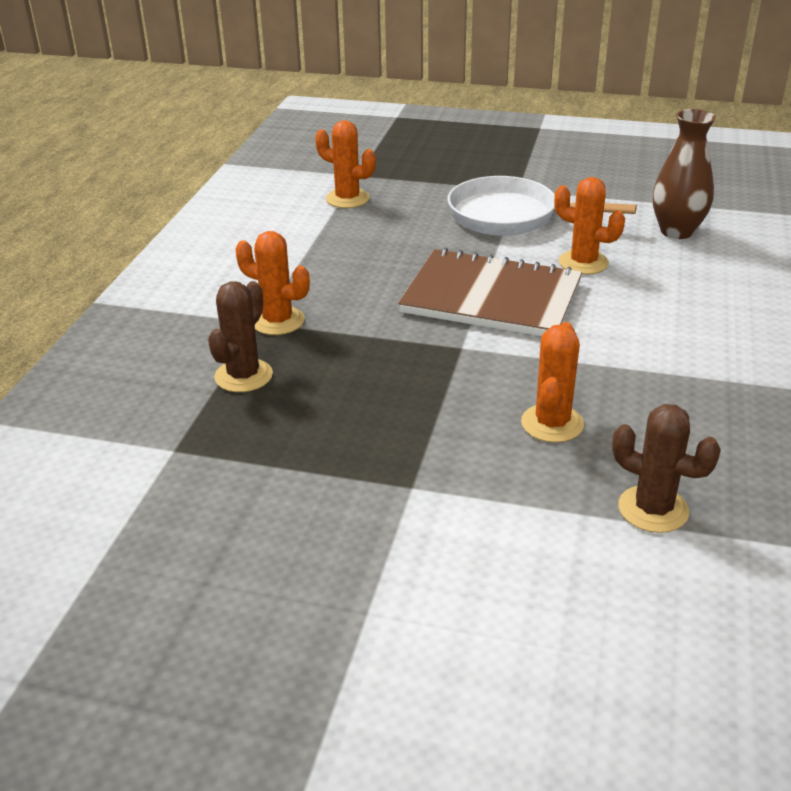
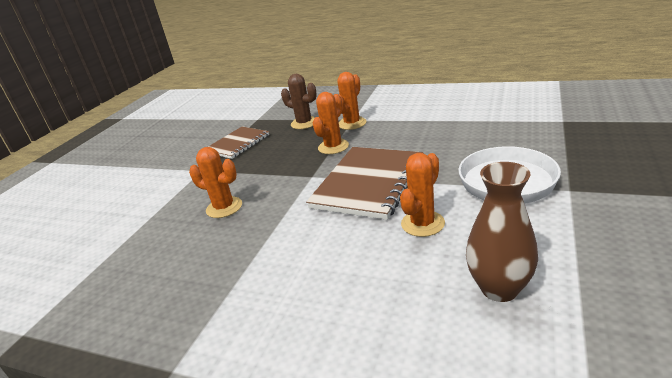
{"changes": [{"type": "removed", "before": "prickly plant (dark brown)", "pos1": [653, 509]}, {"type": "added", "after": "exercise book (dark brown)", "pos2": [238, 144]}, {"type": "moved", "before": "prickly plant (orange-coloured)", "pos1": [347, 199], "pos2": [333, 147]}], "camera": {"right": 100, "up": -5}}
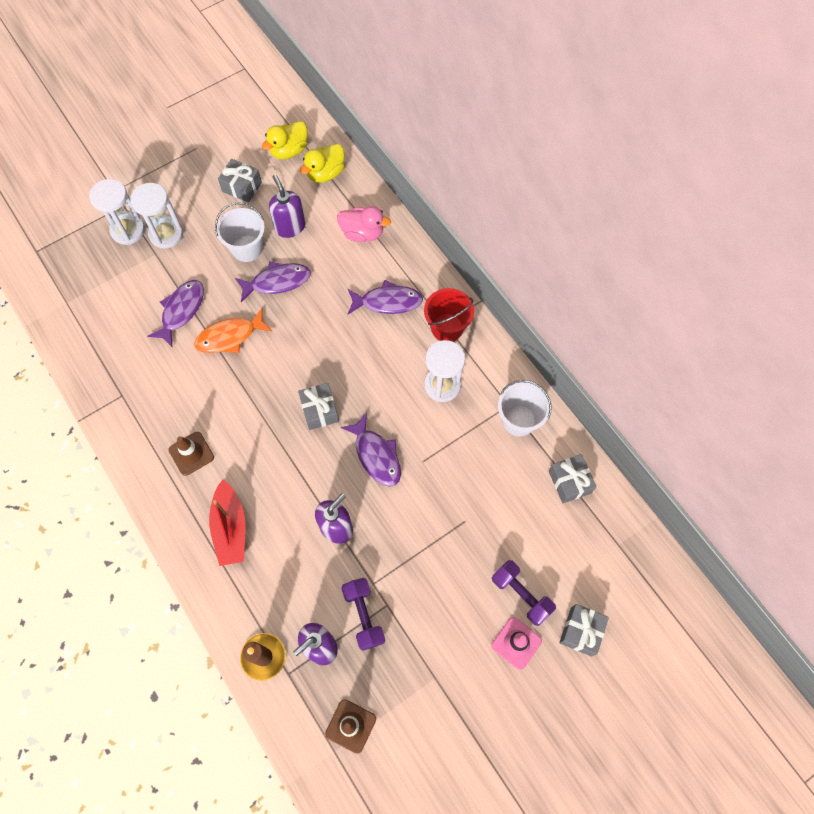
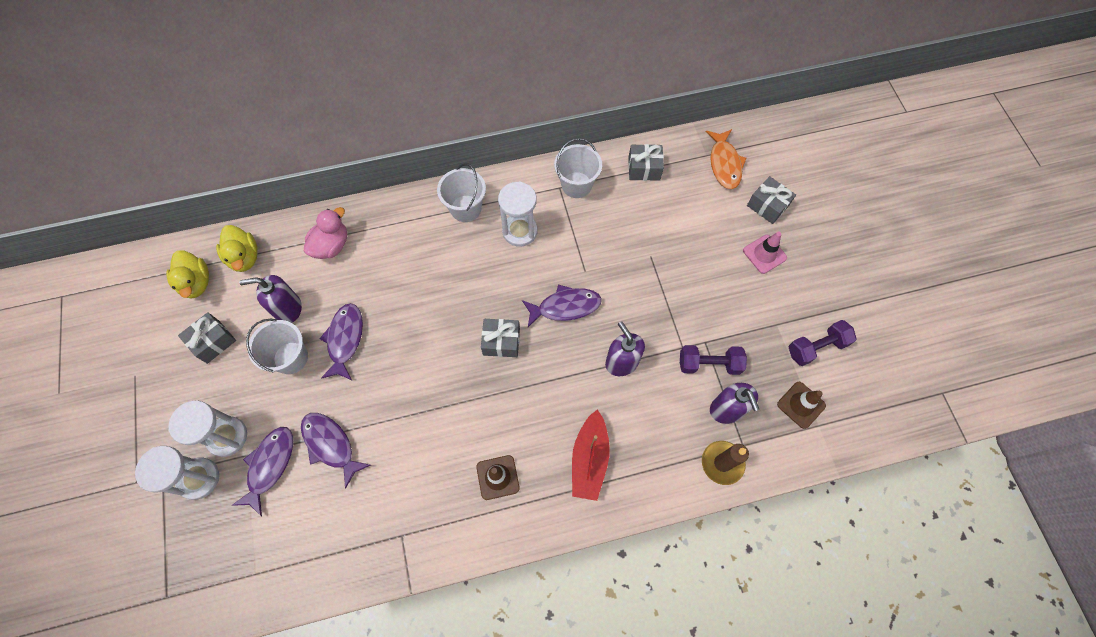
{"changes": [{"type": "moved", "before": "fish (orange-coloured)", "pos1": [230, 336], "pos2": [724, 164]}, {"type": "moved", "before": "fish (purple)", "pos1": [388, 302], "pos2": [270, 465]}, {"type": "moved", "before": "hand weight (purple)", "pos1": [521, 594], "pos2": [816, 347]}, {"type": "recoloured", "before": "sand bucket (red)", "after": "sand bucket (white)", "pos1": [447, 328], "pos2": [466, 208]}, {"type": "turned", "before": "boat (red)", "pos1": [230, 528], "pos2": [589, 459], "turn": 90}], "camera": {"right": -70, "up": 0}}
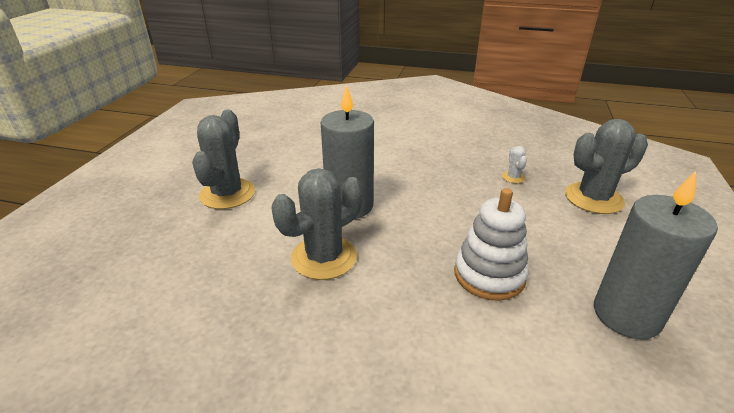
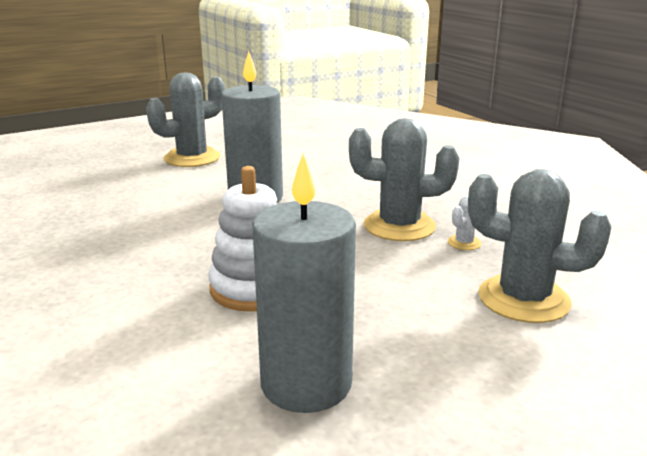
{"changes": [{"type": "moved", "before": "prickly plant (grey)", "pos1": [324, 257], "pos2": [399, 226]}], "camera": {"right": 45, "up": -10}}
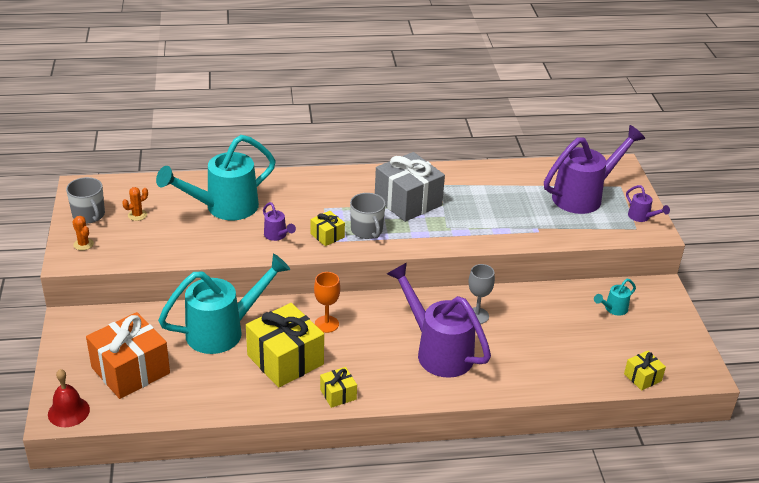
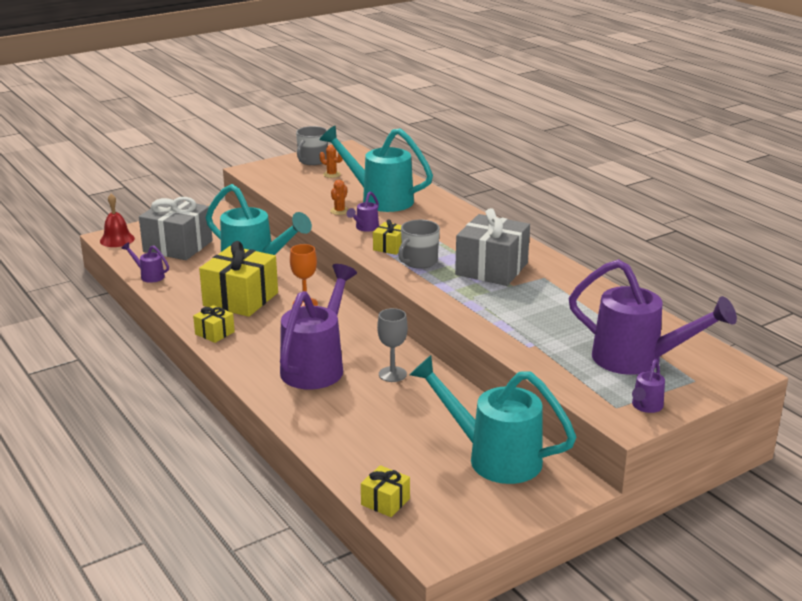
{"changes": [{"type": "added", "after": "sprinkling can (purple)", "pos2": [149, 276]}, {"type": "moved", "before": "prickly plant (orange-coloured)", "pos1": [83, 244], "pos2": [339, 211]}, {"type": "recoloured", "before": "gift (orange-coloured)", "after": "gift (grey)", "pos1": [130, 370], "pos2": [178, 246]}, {"type": "resized", "before": "sprinkling can (turquoise)", "pos1": [613, 309], "pos2": [493, 457], "scale": 2.31}], "camera": {"right": 65, "up": -10}}
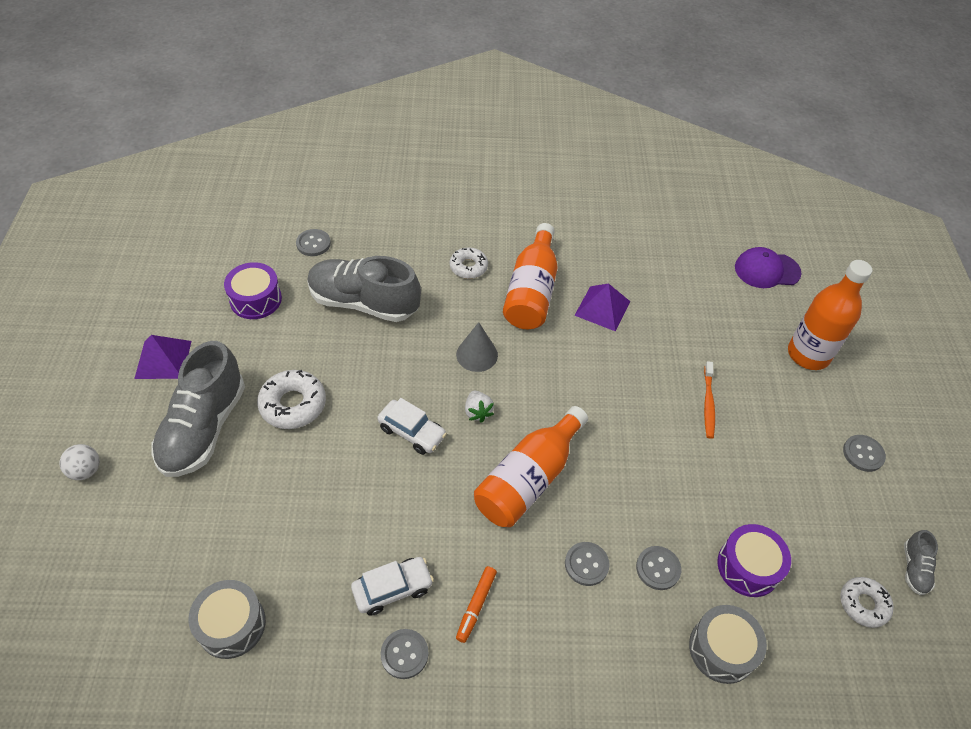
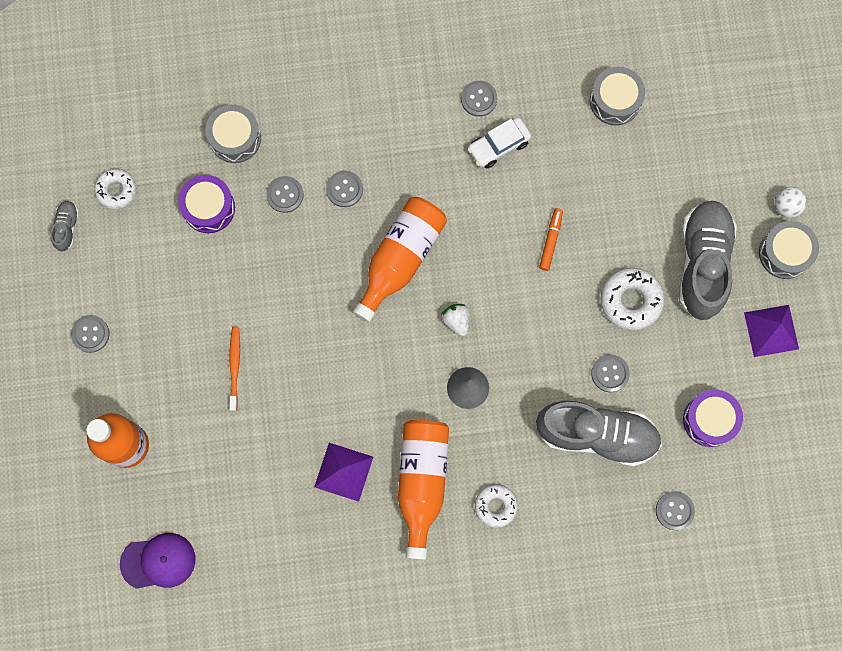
{"changes": [{"type": "removed", "before": "toy car (white)", "pos1": [412, 432]}, {"type": "added", "after": "shirt button (grey)", "pos2": [610, 373]}, {"type": "added", "after": "drum (grey)", "pos2": [785, 253]}, {"type": "moved", "before": "marker pen (orange-coloured)", "pos1": [476, 606], "pos2": [551, 241]}], "camera": {"right": 175, "up": 25}}
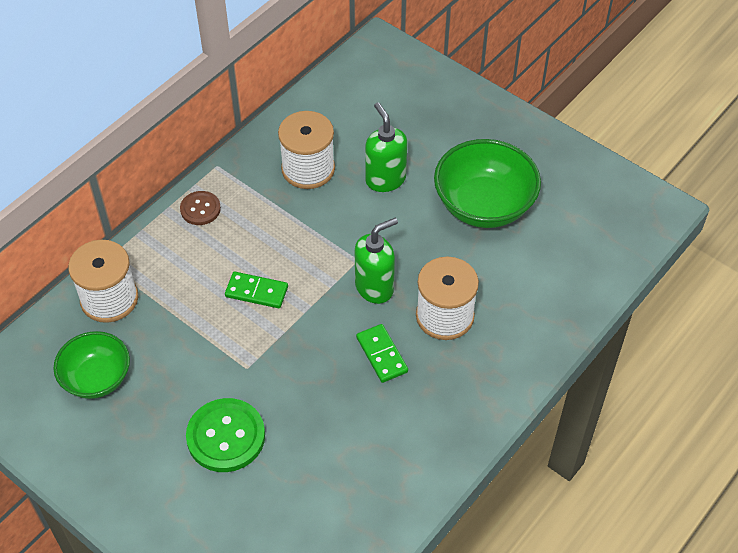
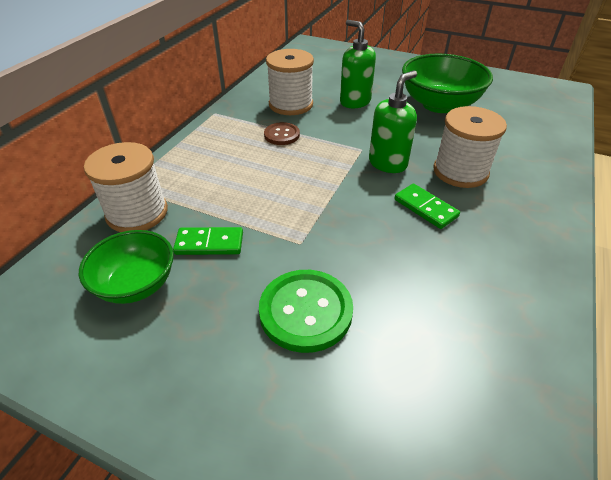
{"changes": [{"type": "moved", "before": "shirt button (dark brown)", "pos1": [200, 209], "pos2": [282, 135]}, {"type": "moved", "before": "domino piece (leaf-green)", "pos1": [256, 291], "pos2": [209, 243]}], "camera": {"right": -15, "up": -10}}
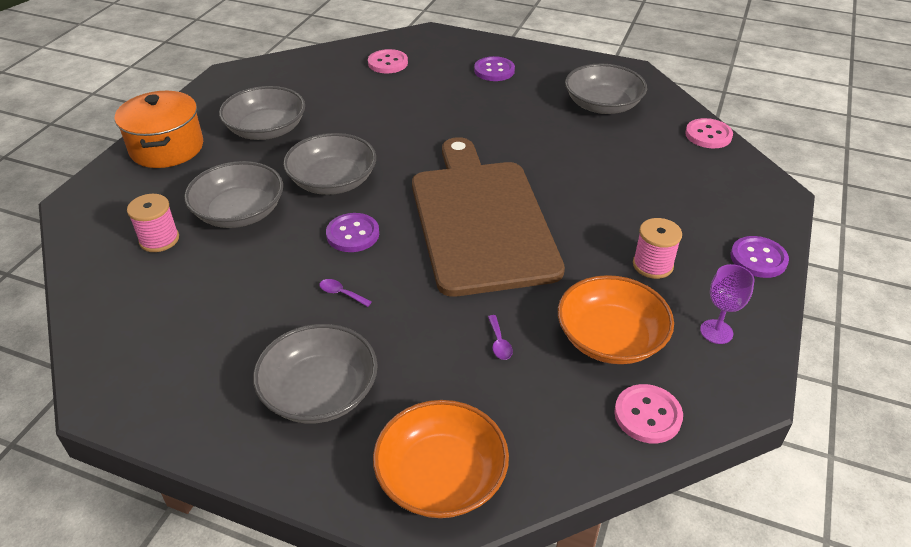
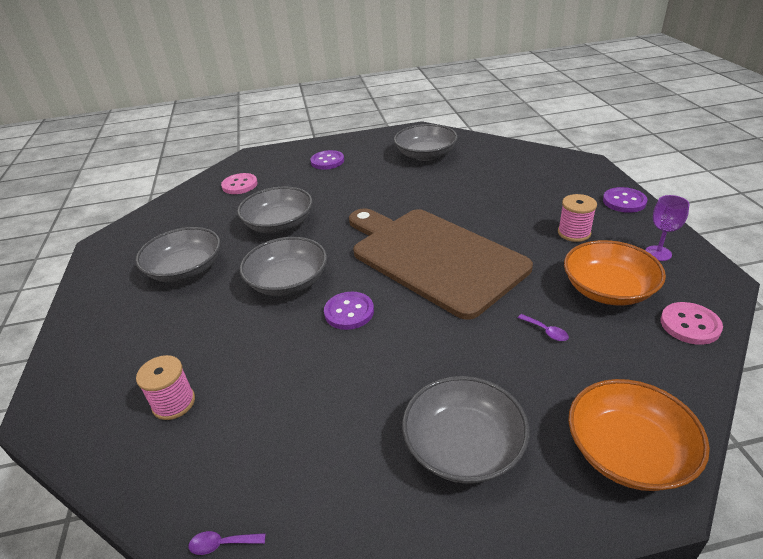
{"changes": [{"type": "removed", "before": "pot (orange-coloured)", "pos1": [167, 148]}, {"type": "removed", "before": "shirt button (rosy)", "pos1": [708, 135]}, {"type": "moved", "before": "bowl (grey)", "pos1": [239, 212], "pos2": [279, 224]}, {"type": "moved", "before": "tablespoon (purple)", "pos1": [341, 293], "pos2": [222, 544]}], "camera": {"right": -30, "up": -5}}
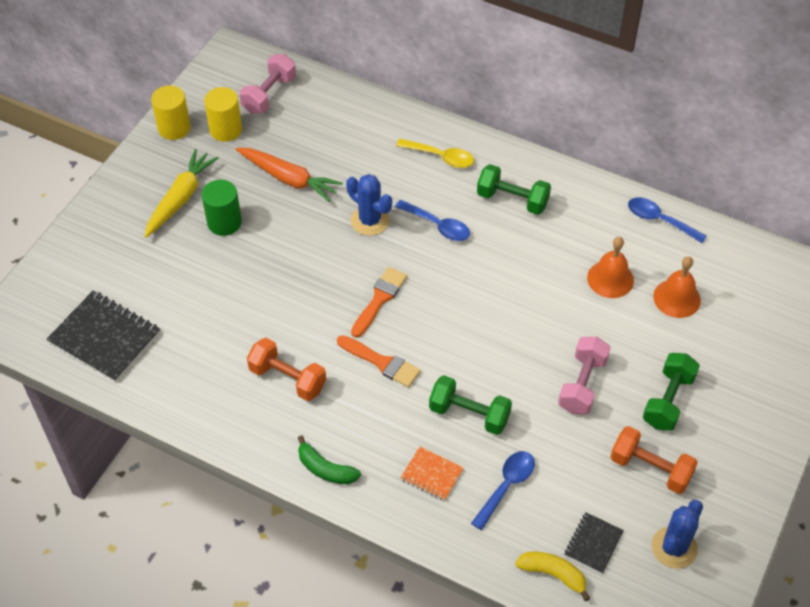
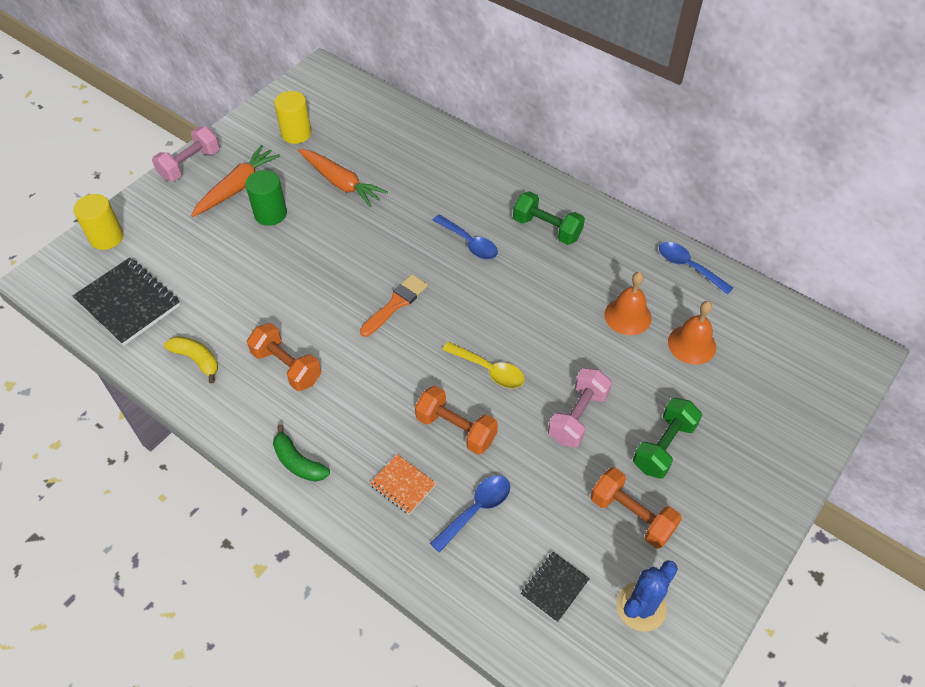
{"changes": [{"type": "removed", "before": "paintbrush (orange-coloured)", "pos1": [382, 362]}, {"type": "removed", "before": "prickly plant (cobalt)", "pos1": [370, 220]}, {"type": "moved", "before": "cylinder (golden)", "pos1": [174, 128], "pos2": [106, 237]}, {"type": "moved", "before": "hand weight (rosy)", "pos1": [269, 94], "pos2": [190, 165]}, {"type": "moved", "before": "tablespoon (golden)", "pos1": [441, 157], "pos2": [489, 370]}, {"type": "moved", "before": "toy banana (golden)", "pos1": [553, 574], "pos2": [197, 360]}, {"type": "recoloured", "before": "carrot (golden)", "after": "carrot (orange-coloured)", "pos1": [180, 198], "pos2": [237, 187]}, {"type": "recoloured", "before": "hand weight (leaf-green)", "after": "hand weight (orange-coloured)", "pos1": [469, 414], "pos2": [456, 429]}], "camera": {"right": 10, "up": 0}}
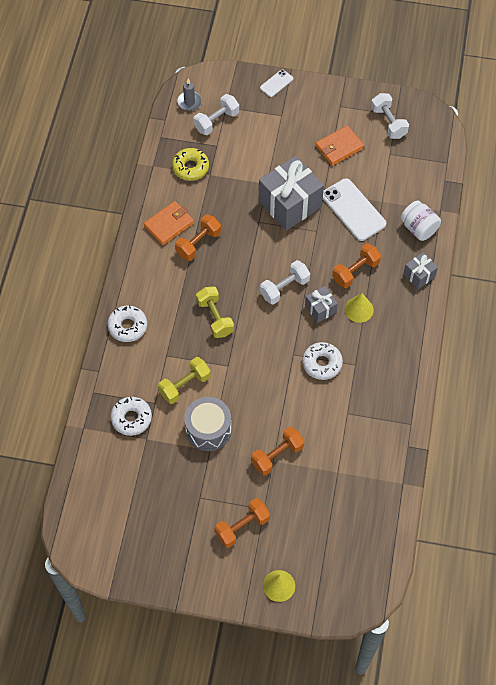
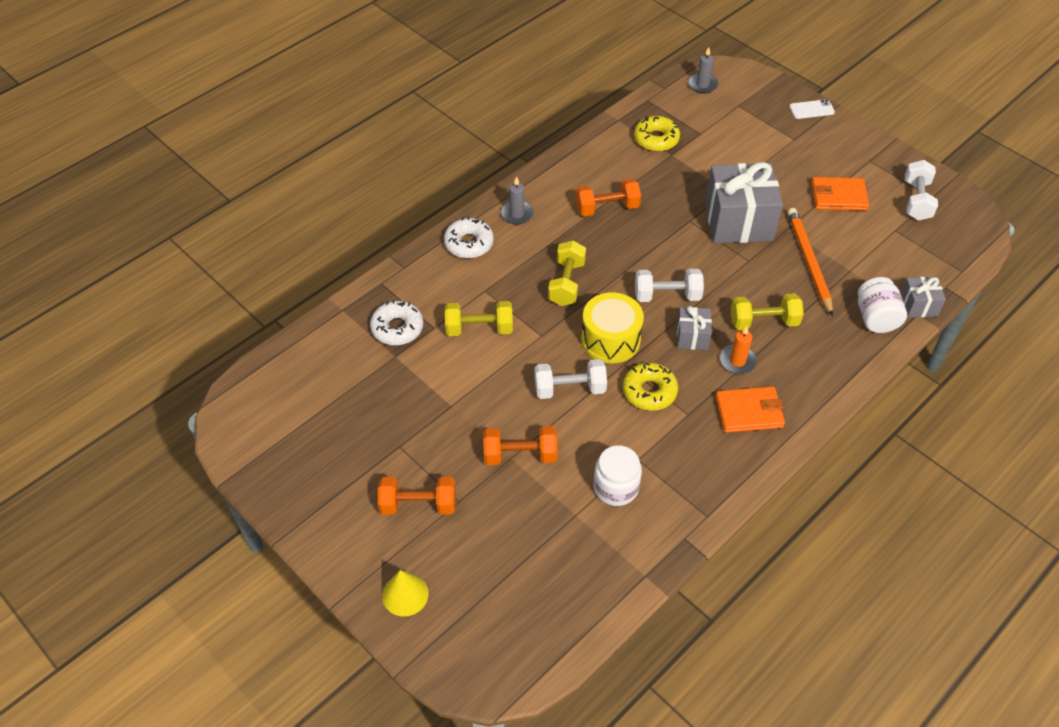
{"changes": [{"type": "removed", "before": "drum (grey)", "pos1": [208, 429]}, {"type": "added", "after": "pillar candle (grey)", "pos2": [517, 214]}, {"type": "added", "after": "drum (golden)", "pos2": [610, 339]}, {"type": "added", "after": "jam jar (white)", "pos2": [616, 487]}, {"type": "moved", "before": "billfold (orange-coloured)", "pos1": [169, 224], "pos2": [749, 412]}, {"type": "moved", "before": "hand weight (white)", "pos1": [216, 121], "pos2": [569, 389]}, {"type": "moved", "before": "gift (grey)", "pos1": [419, 275], "pos2": [918, 305]}, {"type": "replaced", "before": "smartphone (white)", "after": "wooden pencil (orange-coloured)", "pos1": [353, 210], "pos2": [808, 262]}, {"type": "replaced", "before": "cone (golden)", "after": "pillar candle (orange-coloured)", "pos1": [359, 309], "pos2": [737, 361]}, {"type": "recoloured", "before": "glazed donut (white)", "after": "glazed donut (golden)", "pos1": [322, 363], "pos2": [649, 391]}, {"type": "recoloured", "before": "hand weight (orange-coloured)", "after": "hand weight (golden)", "pos1": [355, 271], "pos2": [763, 322]}], "camera": {"right": 35, "up": -10}}
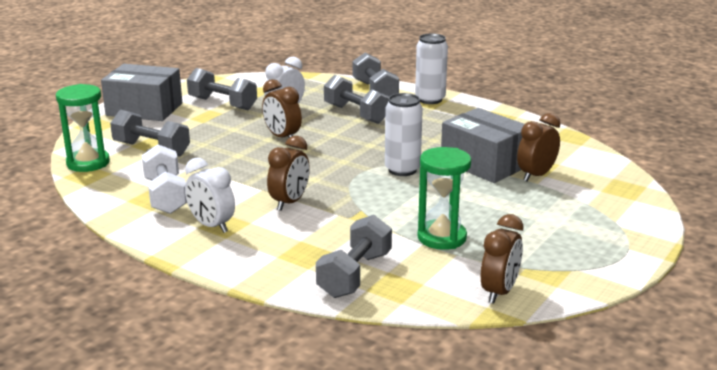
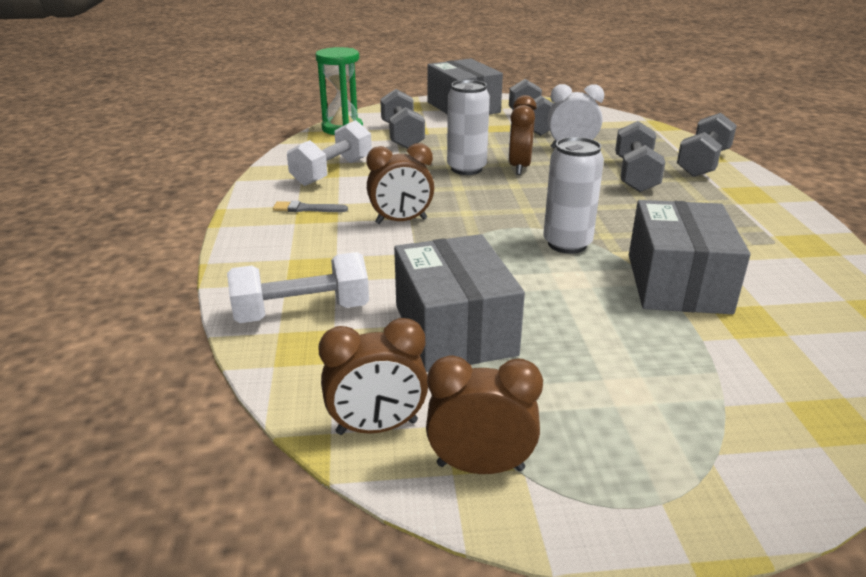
{"changes": [{"type": "moved", "before": "soda can (white)", "pos1": [430, 99], "pos2": [466, 169]}, {"type": "moved", "before": "alarm clock (dark brown)", "pos1": [536, 175], "pos2": [480, 466]}, {"type": "replaced", "before": "alarm clock (white)", "after": "paintbrush (grey)", "pos1": [211, 226], "pos2": [307, 209]}, {"type": "replaced", "before": "hourglass (leaf-green)", "after": "package (grey)", "pos1": [442, 237], "pos2": [454, 330]}, {"type": "recoloured", "before": "hand weight (grey)", "after": "hand weight (white)", "pos1": [355, 275], "pos2": [302, 312]}], "camera": {"right": 50, "up": 5}}
